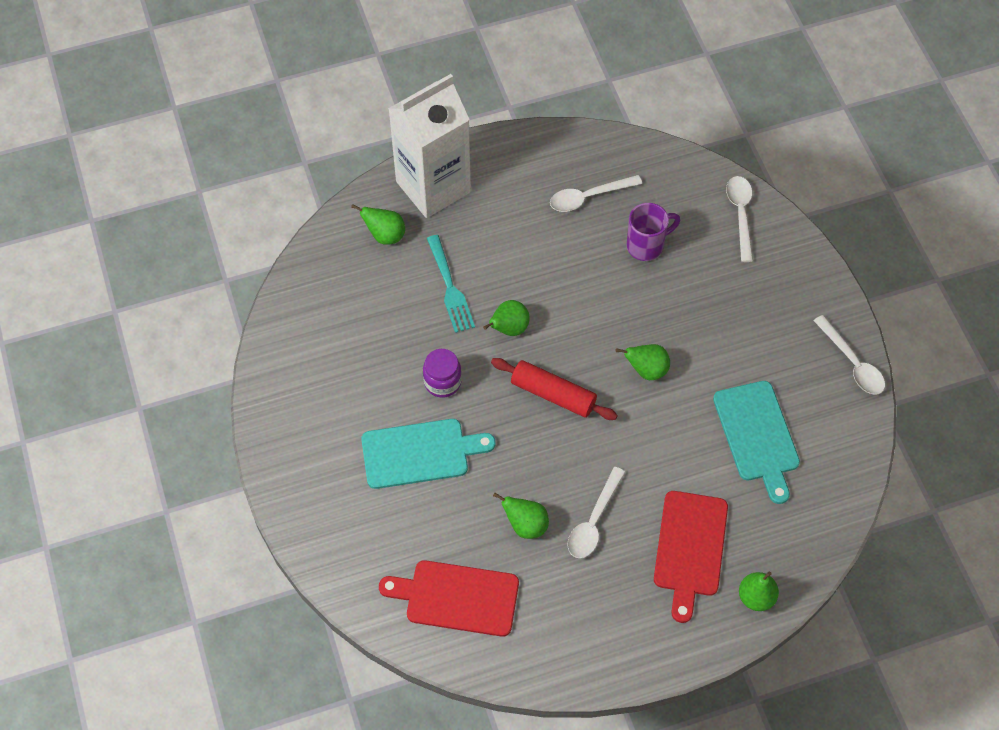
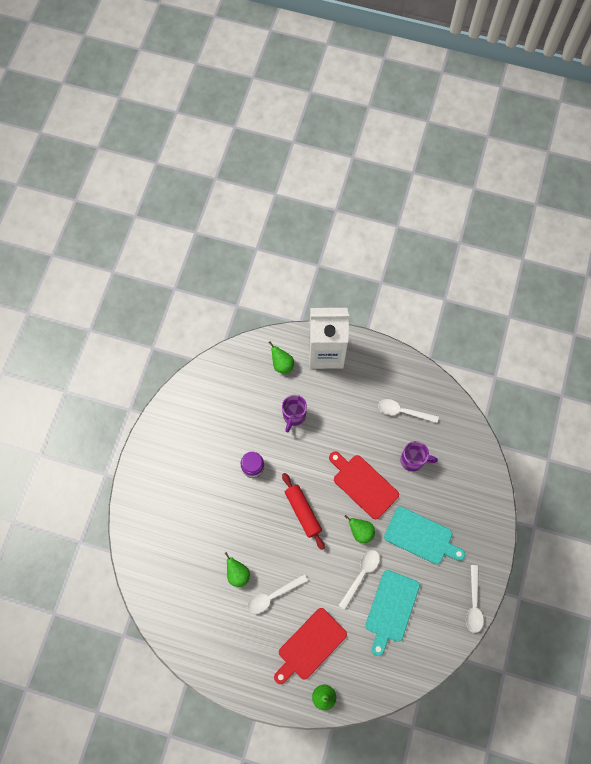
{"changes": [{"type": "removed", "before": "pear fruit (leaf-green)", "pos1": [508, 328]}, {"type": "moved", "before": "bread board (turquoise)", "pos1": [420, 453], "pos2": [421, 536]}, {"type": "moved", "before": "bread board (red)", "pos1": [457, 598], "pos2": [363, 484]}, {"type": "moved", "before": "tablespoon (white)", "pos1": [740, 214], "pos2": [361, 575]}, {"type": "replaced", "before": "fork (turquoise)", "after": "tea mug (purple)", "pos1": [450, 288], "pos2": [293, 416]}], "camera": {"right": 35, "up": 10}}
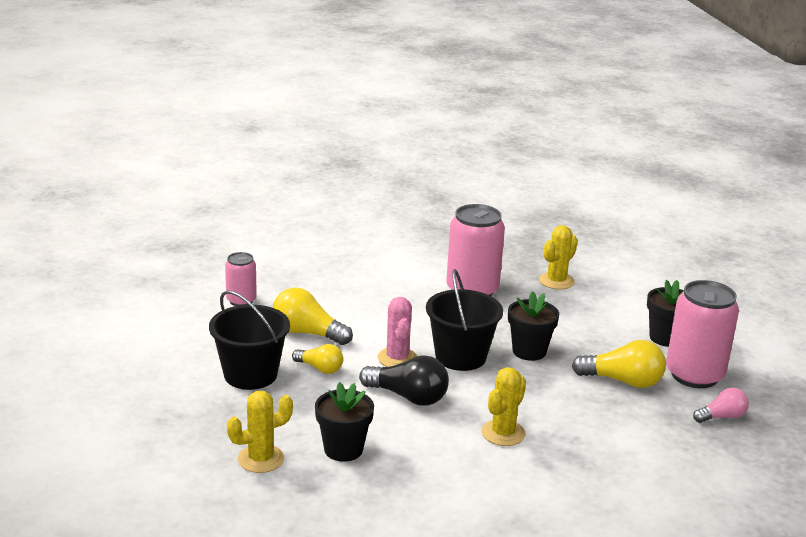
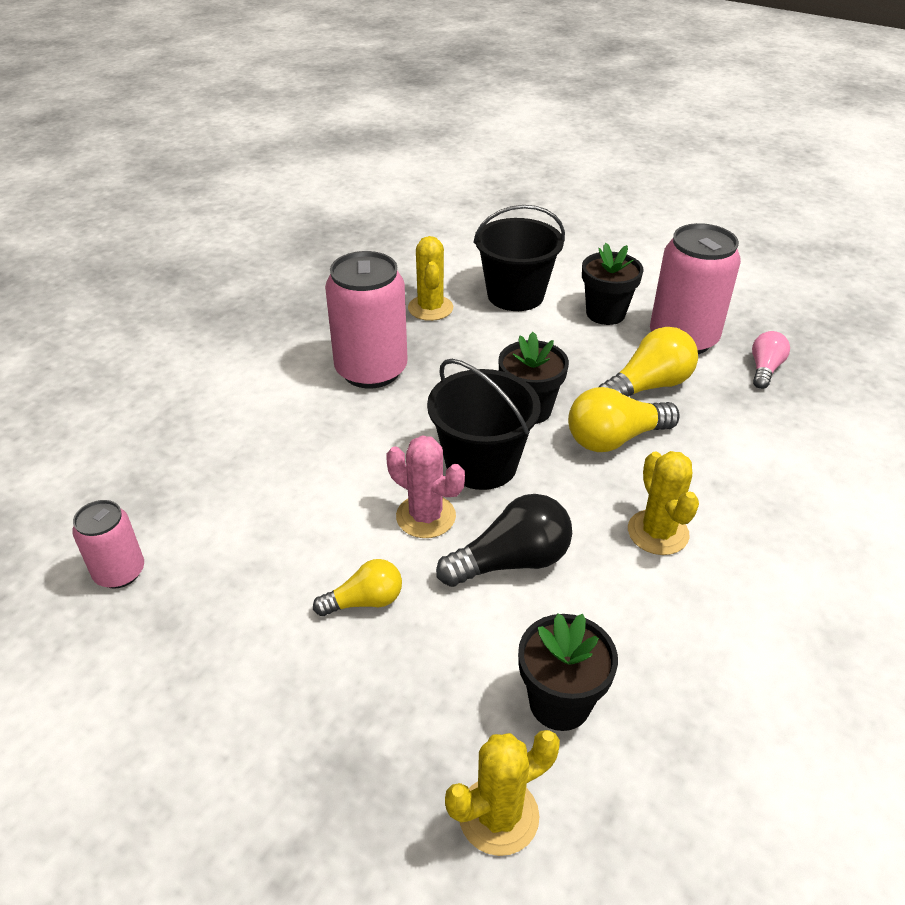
{"changes": [{"type": "moved", "before": "sand bucket (jet-black)", "pos1": [250, 374], "pos2": [515, 295]}, {"type": "moved", "before": "bulb (golden)", "pos1": [307, 333], "pos2": [615, 439]}, {"type": "turned", "before": "prickly plant (golden)", "pos1": [261, 459], "pos2": [498, 816], "turn": 45}], "camera": {"right": -45, "up": 15}}
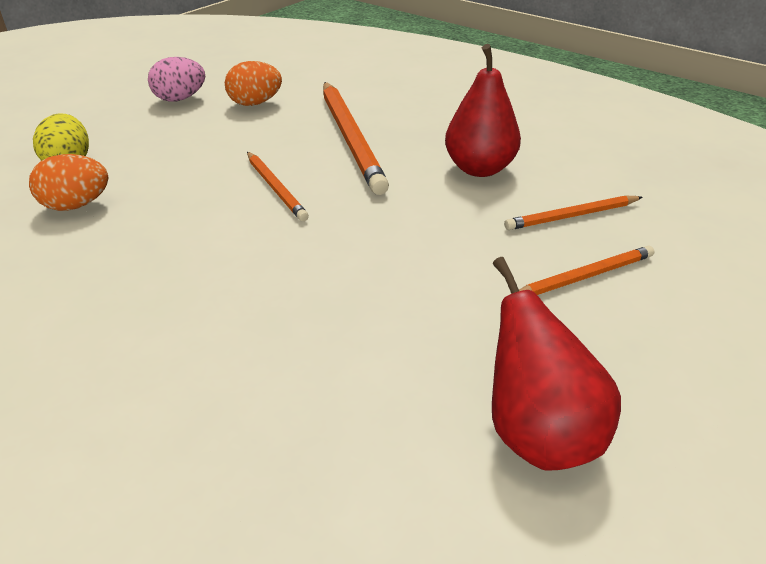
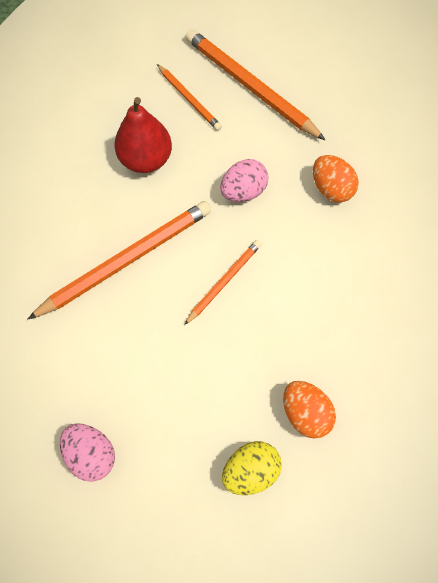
{"changes": [{"type": "removed", "before": "pear fruit (red)", "pos1": [537, 433]}, {"type": "added", "after": "egg (rosy)", "pos2": [243, 191]}, {"type": "moved", "before": "egg (orange-coloured)", "pos1": [255, 103], "pos2": [331, 189]}, {"type": "resized", "before": "wooden pencil (orange-coloured)", "pos1": [584, 276], "pos2": [250, 87], "scale": 1.84}], "camera": {"right": -110, "up": 30}}
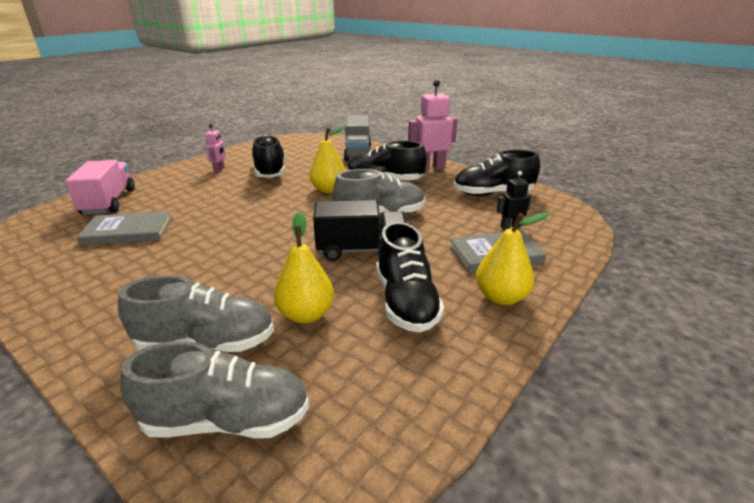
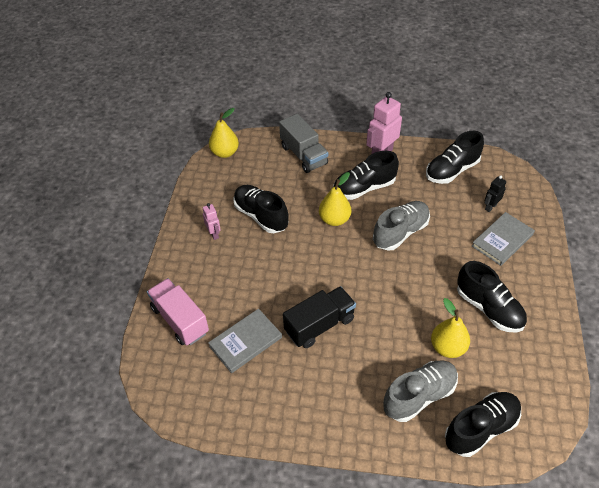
{"changes": [{"type": "moved", "before": "truck (jet-black)", "pos1": [361, 250], "pos2": [319, 325]}, {"type": "moved", "before": "pear fruit (golden)", "pos1": [501, 297], "pos2": [225, 153]}, {"type": "recoloured", "before": "lace-up shoe (grey)", "after": "lace-up shoe (jet-black)", "pos1": [227, 420], "pos2": [481, 428]}], "camera": {"right": -30, "up": 20}}
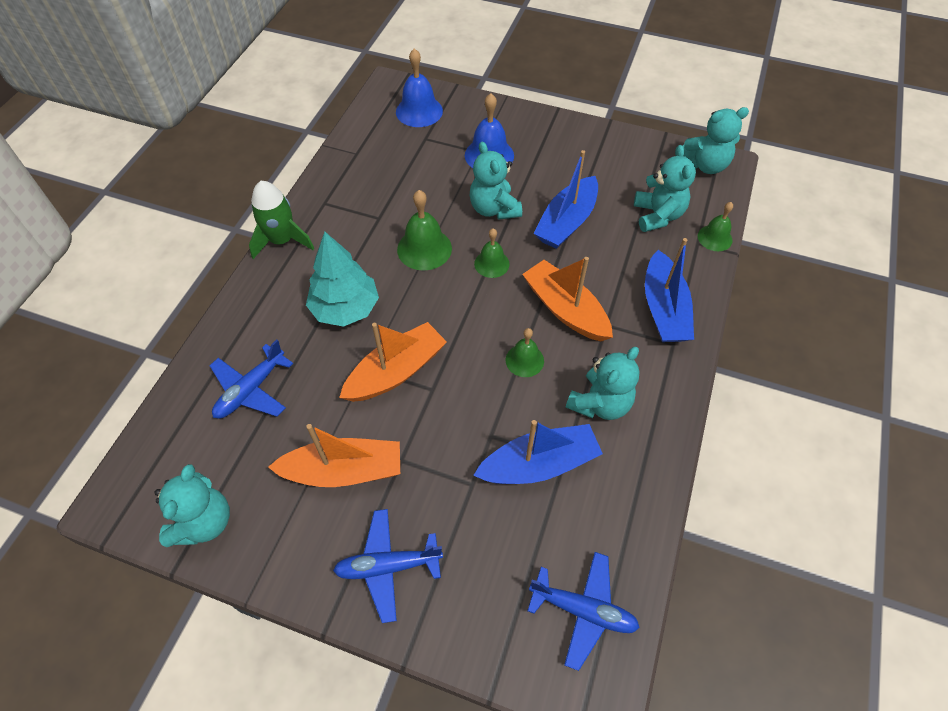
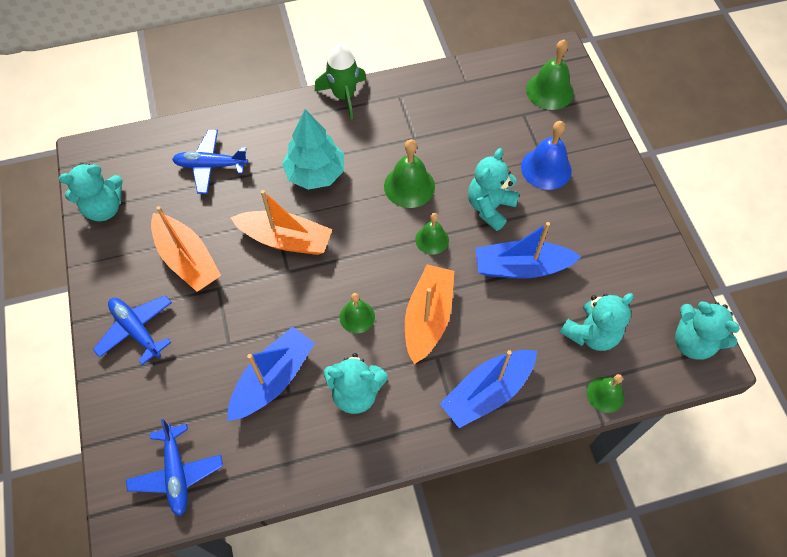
{"changes": [{"type": "recoloured", "before": "school bell (cobalt)", "after": "school bell (leaf-green)", "pos1": [419, 111], "pos2": [549, 91]}, {"type": "turned", "before": "boat (cobalt)", "pos1": [539, 464], "pos2": [273, 379], "turn": -90}], "camera": {"right": 55, "up": 5}}
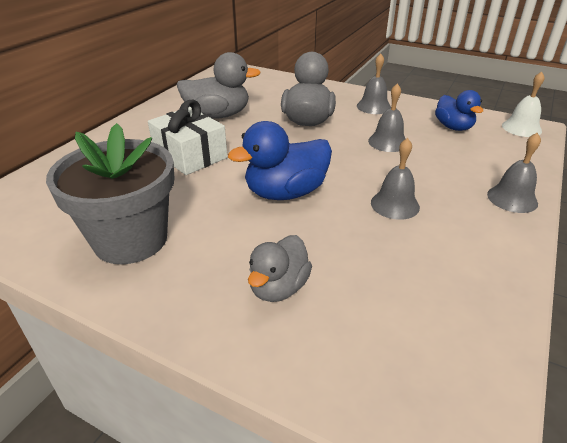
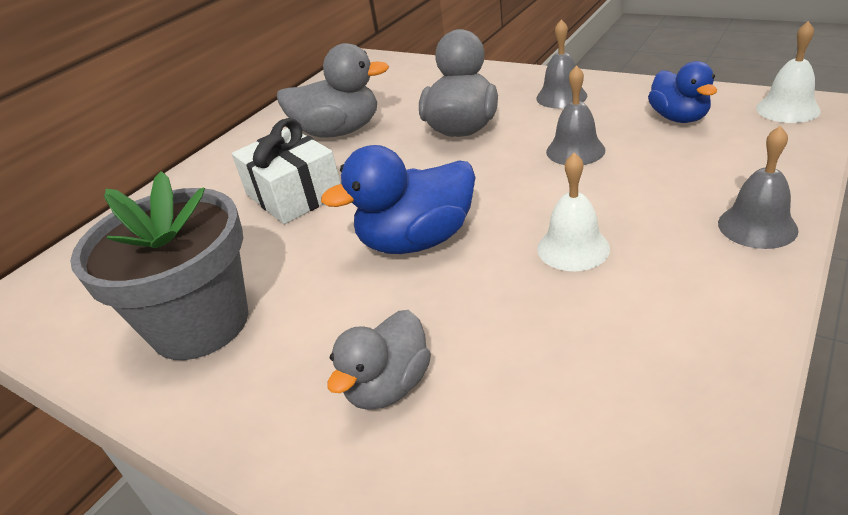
{"changes": [{"type": "recoloured", "before": "school bell (grey)", "after": "school bell (white)", "pos1": [395, 204], "pos2": [573, 248]}], "camera": {"right": 10, "up": 0}}
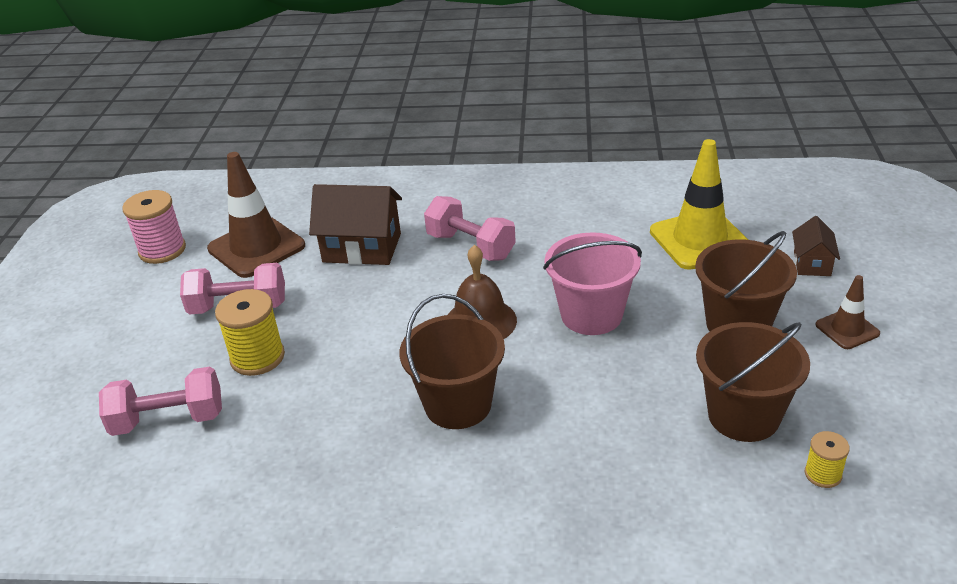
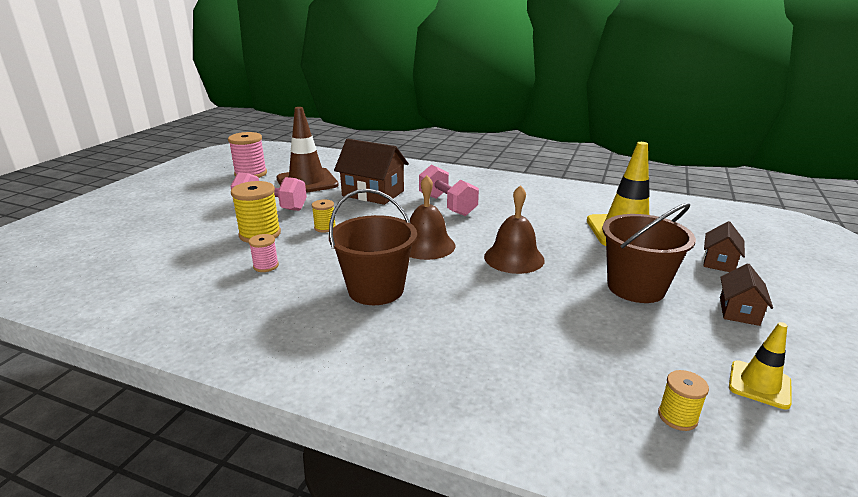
{"changes": [{"type": "removed", "before": "hand weight (rosy)", "pos1": [169, 420]}, {"type": "removed", "before": "sand bucket (dark brown)", "pos1": [743, 416]}, {"type": "added", "after": "reel of thread (rosy)", "pos2": [266, 266]}, {"type": "added", "after": "reel of thread (golden)", "pos2": [325, 228]}, {"type": "added", "after": "traffic cone (golden)", "pos2": [759, 384]}, {"type": "replaced", "before": "sand bucket (rosy)", "after": "school bell (dark brown)", "pos1": [591, 315], "pos2": [514, 258]}, {"type": "replaced", "before": "traffic cone (dark brown)", "after": "cottage (dark brown)", "pos1": [847, 329], "pos2": [739, 311]}], "camera": {"right": 15, "up": -10}}
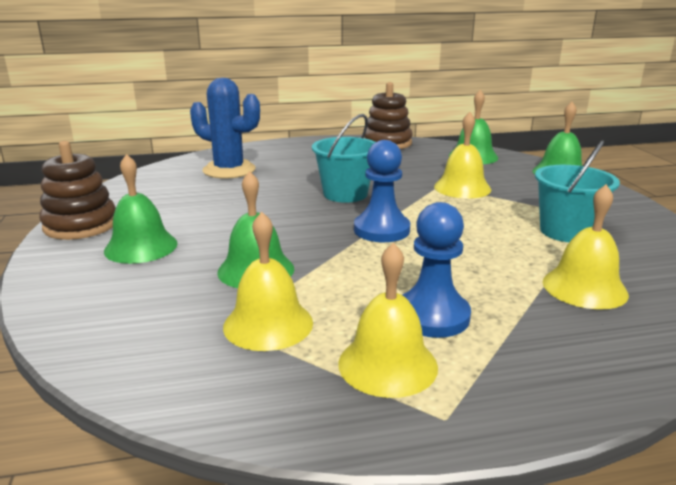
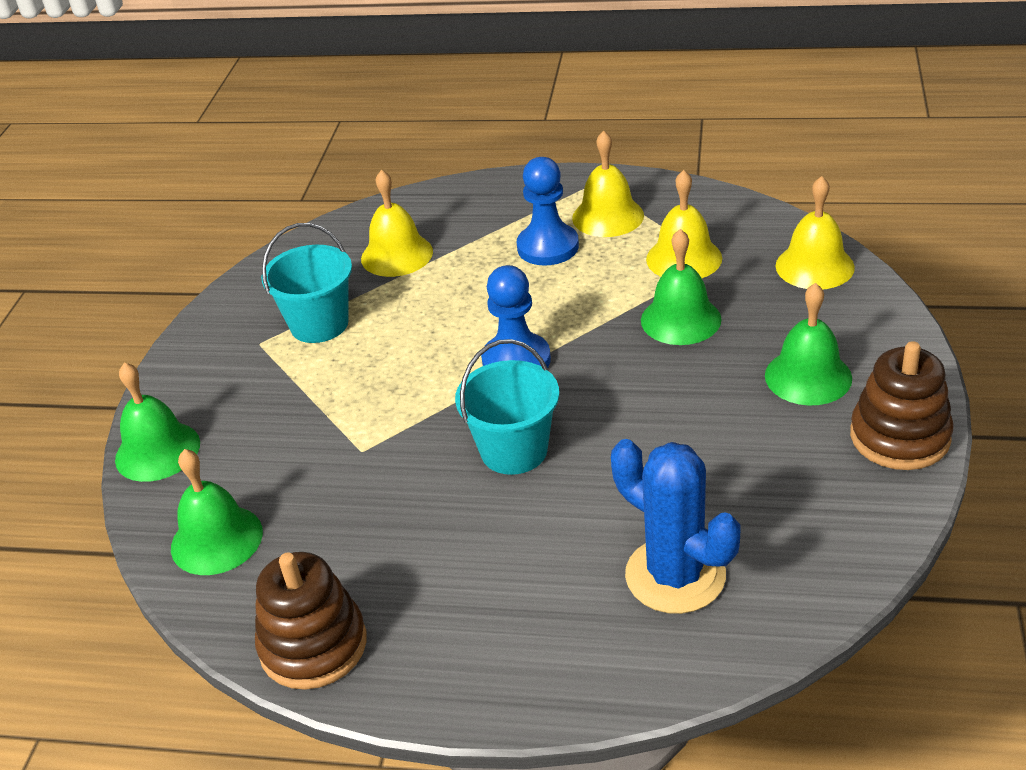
{"changes": [{"type": "moved", "before": "school bell (golden)", "pos1": [462, 188], "pos2": [814, 266]}], "camera": {"right": -155, "up": 15}}
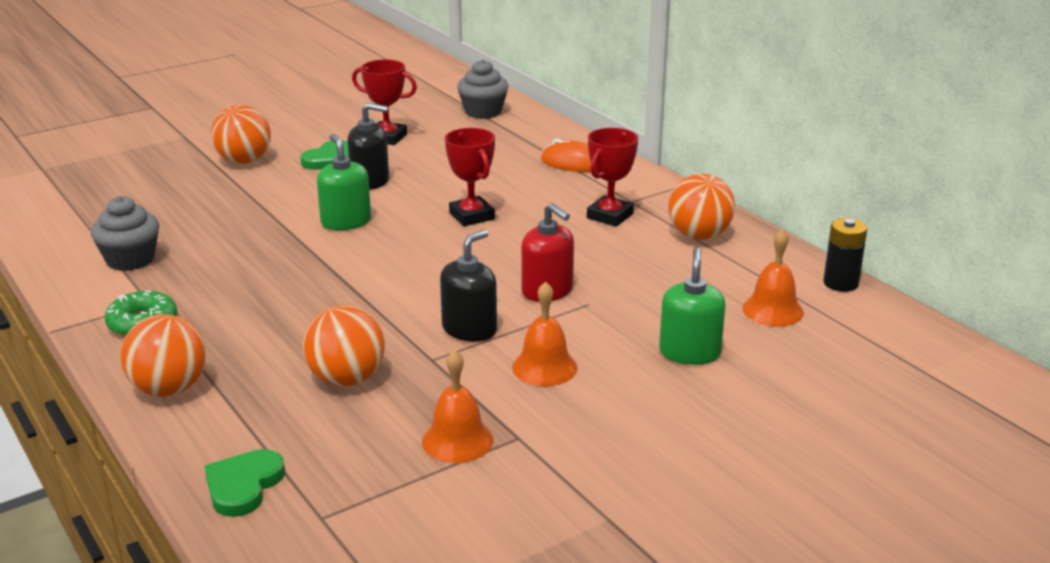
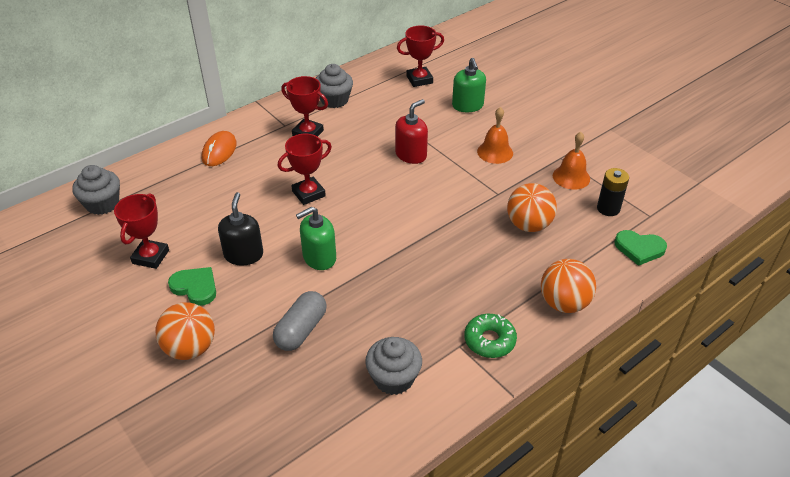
{"changes": [{"type": "removed", "before": "pump bottle (jet-black)", "pos1": [469, 329]}, {"type": "added", "after": "pill (grey)", "pos2": [301, 330]}, {"type": "moved", "before": "AA battery (jet-black)", "pos1": [840, 283], "pos2": [608, 208]}, {"type": "replaced", "before": "play ball (orange-coloured)", "after": "cupcake (grey)", "pos1": [699, 235], "pos2": [334, 100]}, {"type": "replaced", "before": "school bell (orange-coloured)", "after": "trophy (red)", "pos1": [772, 310], "pos2": [419, 79]}, {"type": "turned", "before": "pump bottle (leaf-green)", "pos1": [689, 352], "pos2": [467, 106], "turn": -105}], "camera": {"right": -95, "up": 15}}
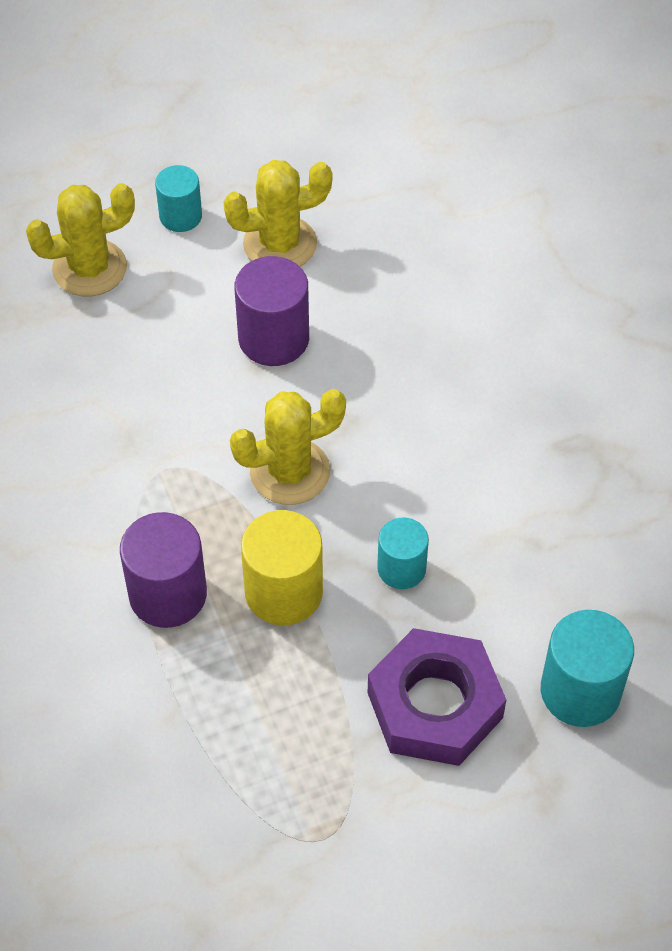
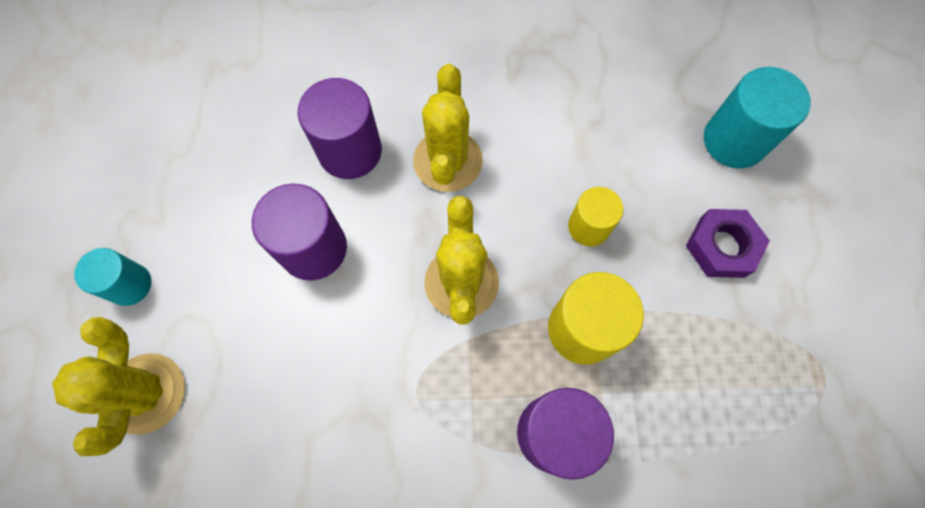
{"changes": [{"type": "added", "after": "cylinder (purple)", "pos2": [350, 151]}, {"type": "moved", "before": "prickly plant (golden)", "pos1": [280, 244], "pos2": [448, 161]}, {"type": "recoloured", "before": "cylinder (turquoise)", "after": "cylinder (golden)", "pos1": [401, 568], "pos2": [588, 227]}, {"type": "resized", "before": "nut (purple)", "pos1": [435, 705], "pos2": [722, 246], "scale": 0.63}], "camera": {"right": -70, "up": 15}}
